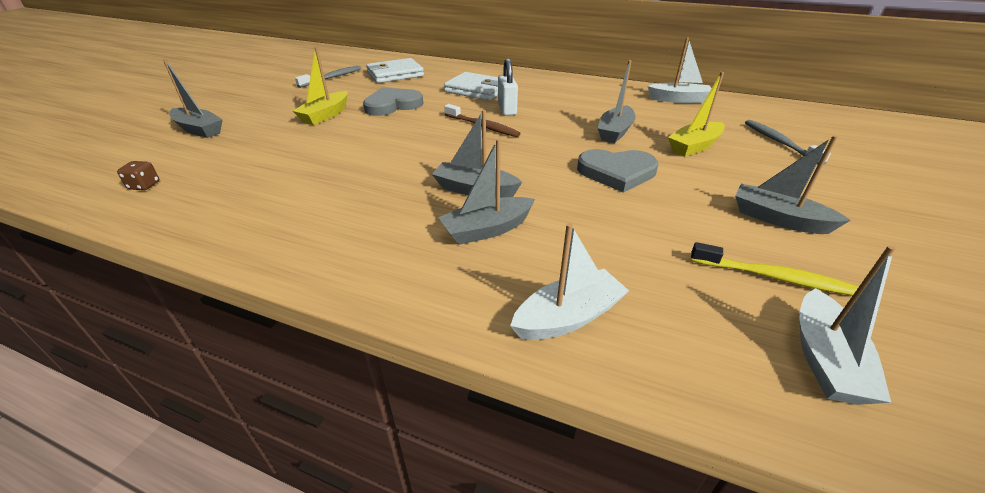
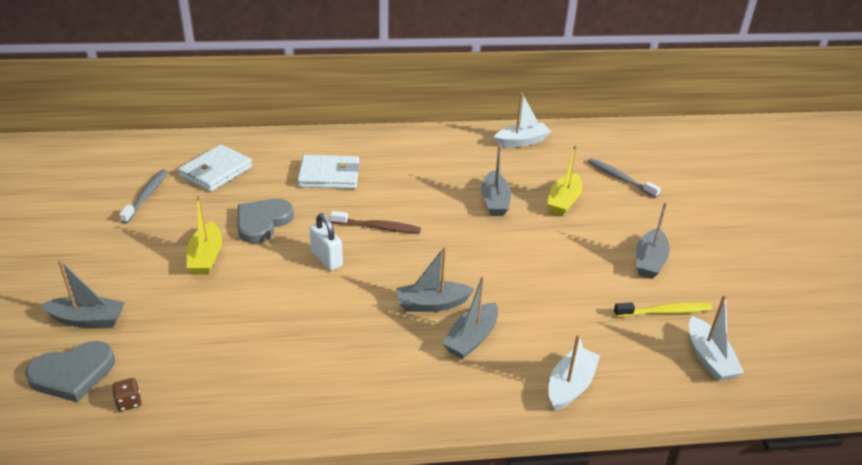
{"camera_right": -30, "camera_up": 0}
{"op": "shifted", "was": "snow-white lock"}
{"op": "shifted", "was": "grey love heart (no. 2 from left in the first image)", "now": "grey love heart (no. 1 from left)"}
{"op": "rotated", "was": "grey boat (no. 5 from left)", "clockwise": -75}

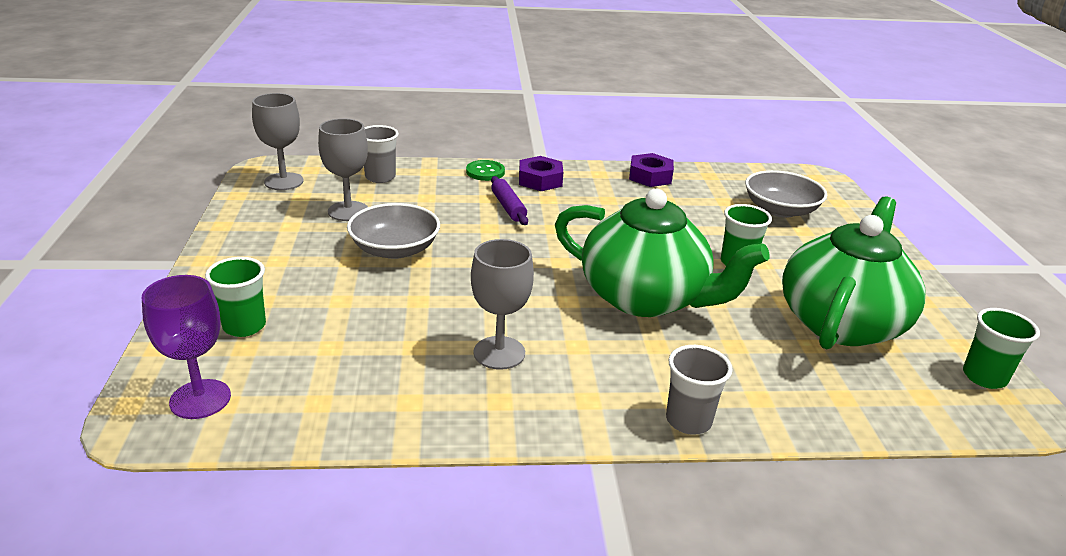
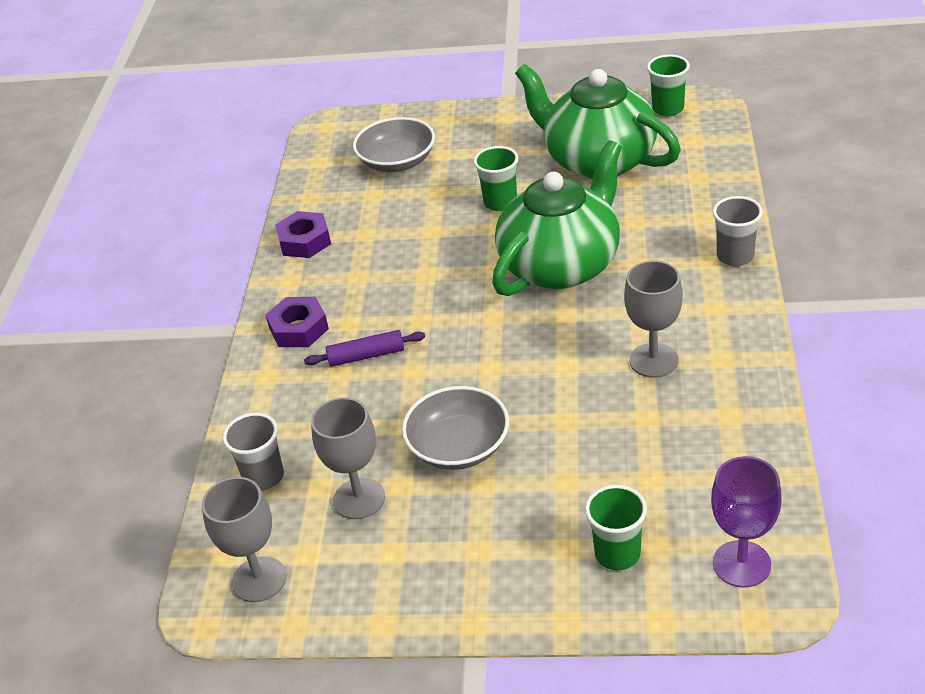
{"camera_right": -75, "camera_up": 10}
{"op": "gone", "was": "green button"}

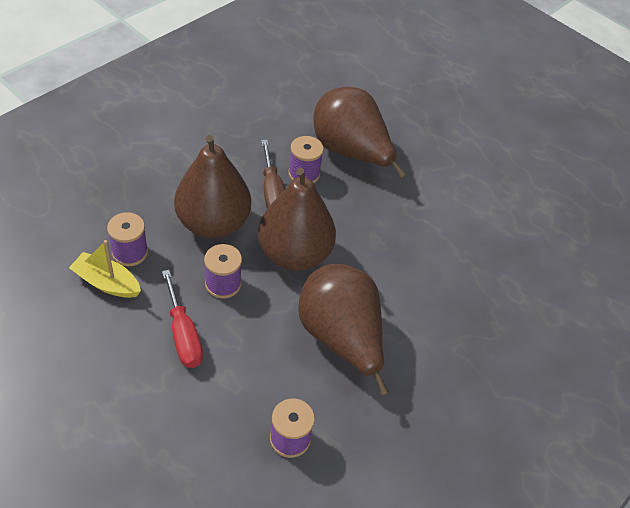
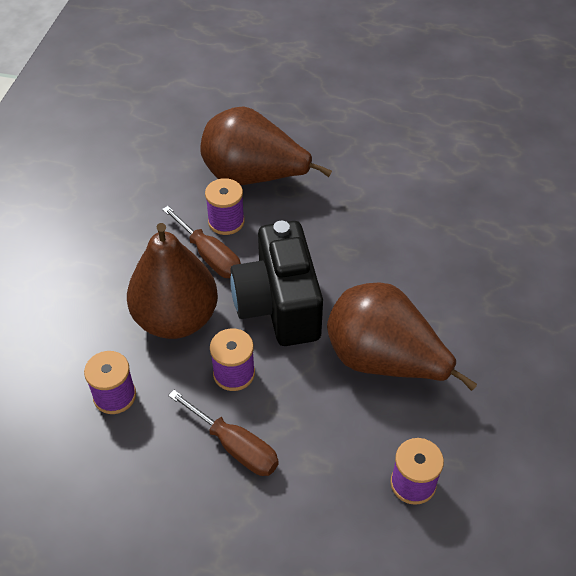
{"camera_right": -25, "camera_up": 0}
{"op": "gone", "was": "yellow boat"}
{"op": "swapped", "was": "dark brown pear (no. 2 from left)", "now": "jet-black camera"}
{"op": "repainted", "was": "scarlet flat screwdriver", "now": "dark brown flat screwdriver (no. 2 from left)"}

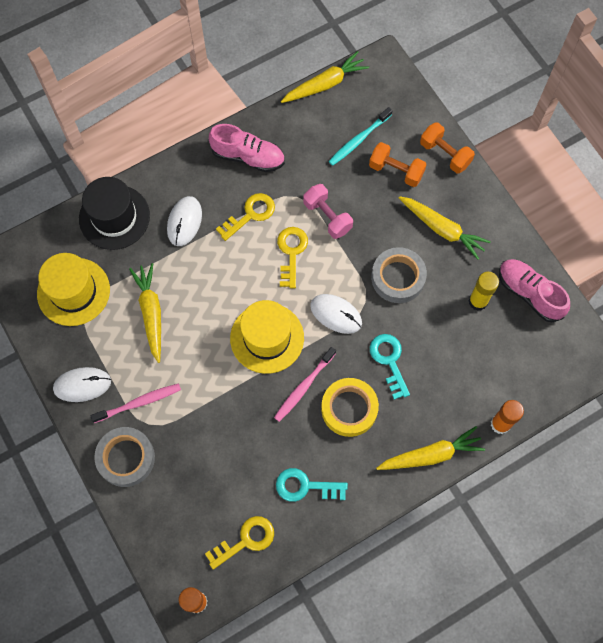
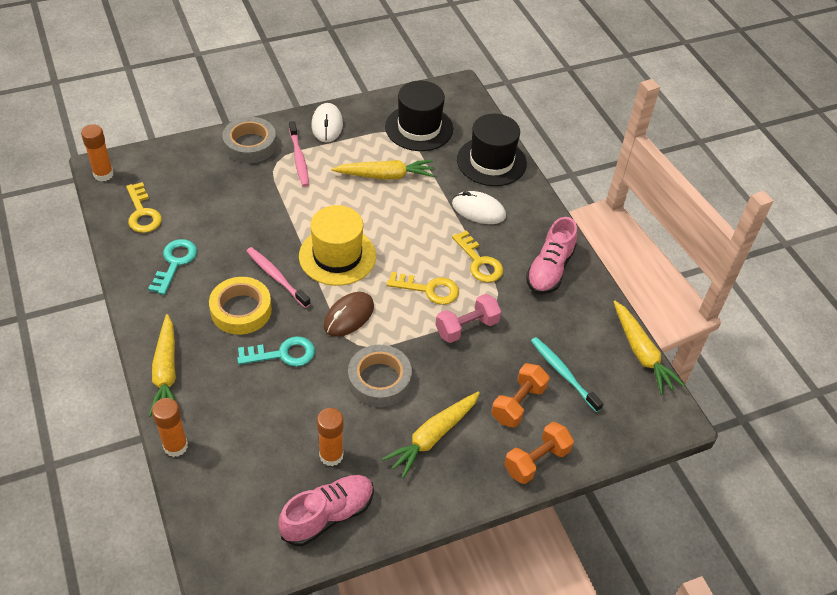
{"camera_right": 95, "camera_up": -20}
{"op": "repainted", "was": "yellow top hat (no. 1 from left)", "now": "jet-black top hat (no. 1 from left)"}
{"op": "repainted", "was": "snow-white PC mouse (no. 3 from left)", "now": "dark brown PC mouse"}
{"op": "repainted", "was": "yellow glue", "now": "bright orange glue (no. 3 from left)"}

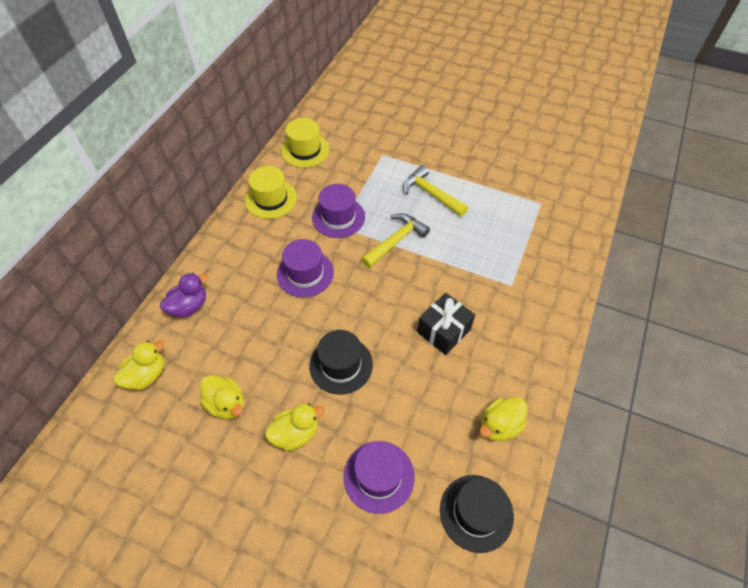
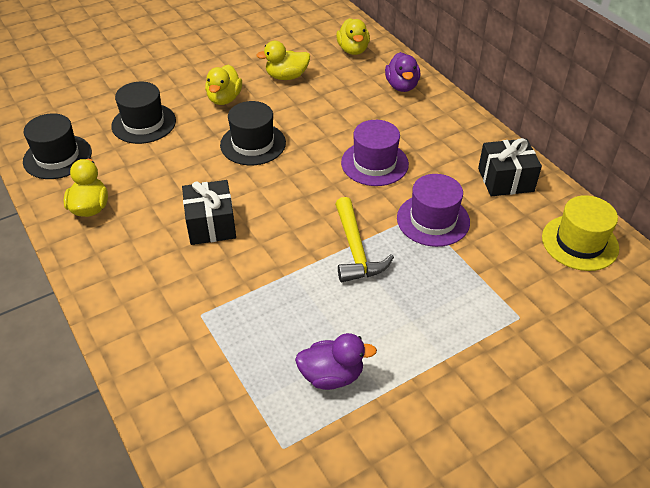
{"camera_right": 125, "camera_up": -10}
{"op": "gone", "was": "yellow hammer (no. 2 from left)"}
{"op": "new", "now": "royal purple duck (no. 1 from left)"}
{"op": "swapped", "was": "yellow top hat (no. 1 from left)", "now": "jet-black wrapped gift (no. 2 from left)"}
{"op": "repainted", "was": "royal purple top hat (no. 3 from left)", "now": "jet-black top hat (no. 2 from left)"}

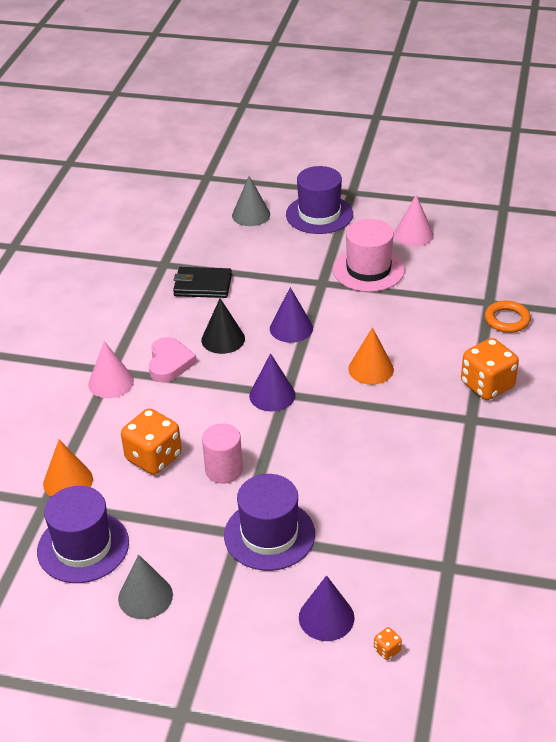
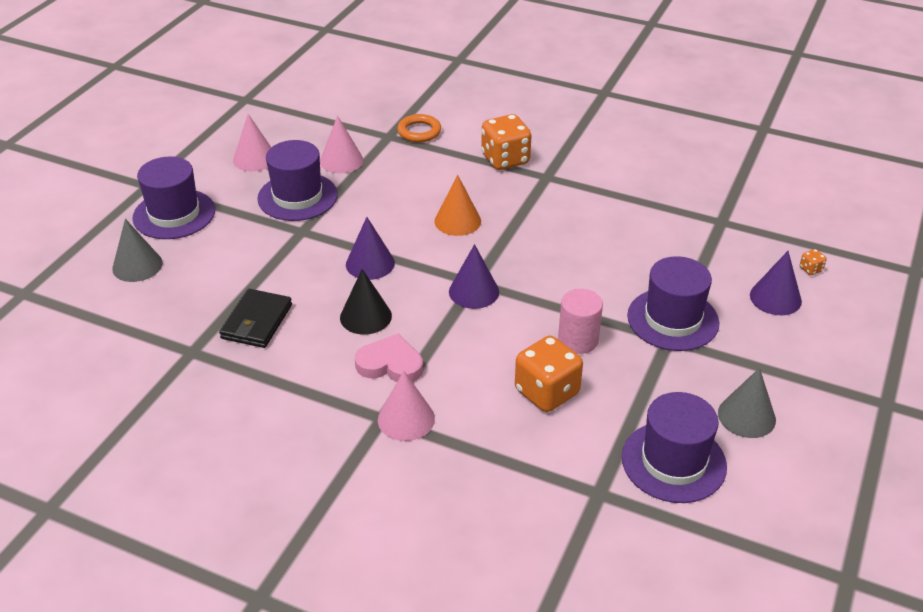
{"camera_right": -80, "camera_up": 0}
{"op": "gone", "was": "bright orange cone (no. 1 from left)"}
{"op": "new", "now": "rosy cone (no. 2 from left)"}
{"op": "repainted", "was": "rosy top hat", "now": "royal purple top hat (no. 2 from left)"}

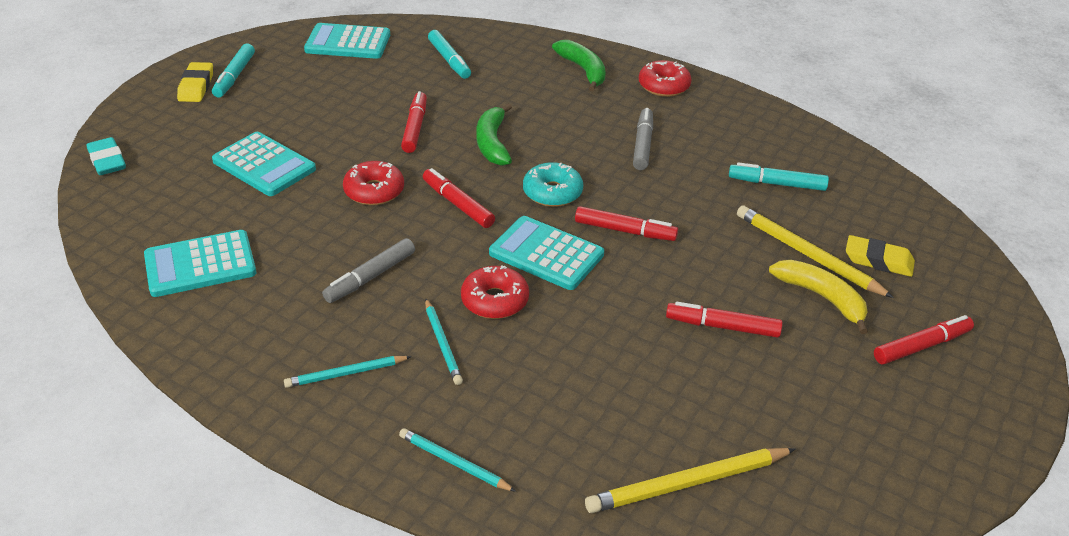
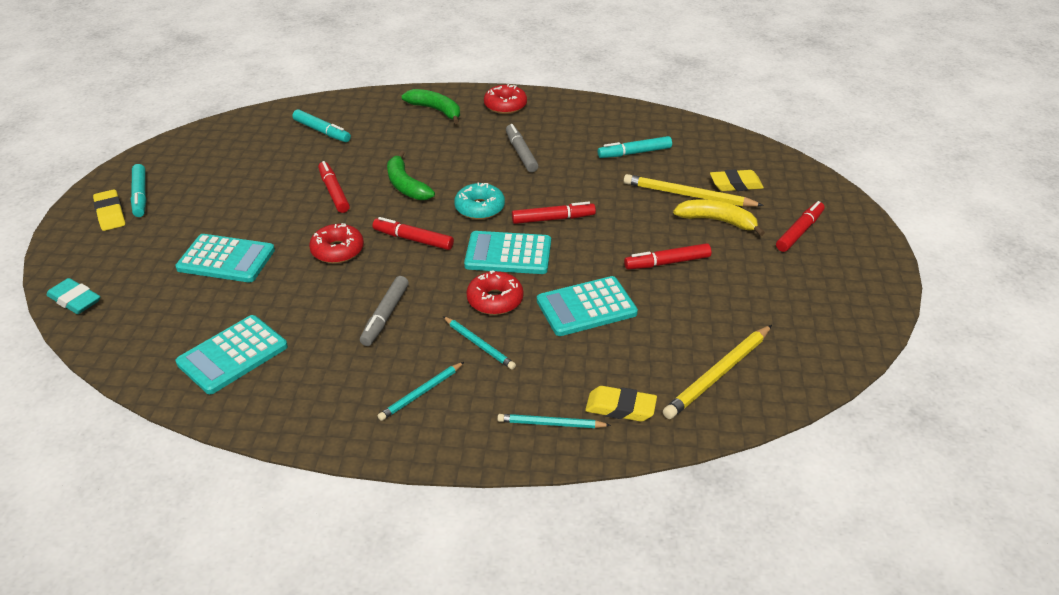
{"camera_right": -25, "camera_up": 0}
{"op": "new", "now": "yellow eraser (no. 2 from left)"}
{"op": "shifted", "was": "teal adding machine (no. 3 from left in the first image)", "now": "teal adding machine (no. 4 from left)"}

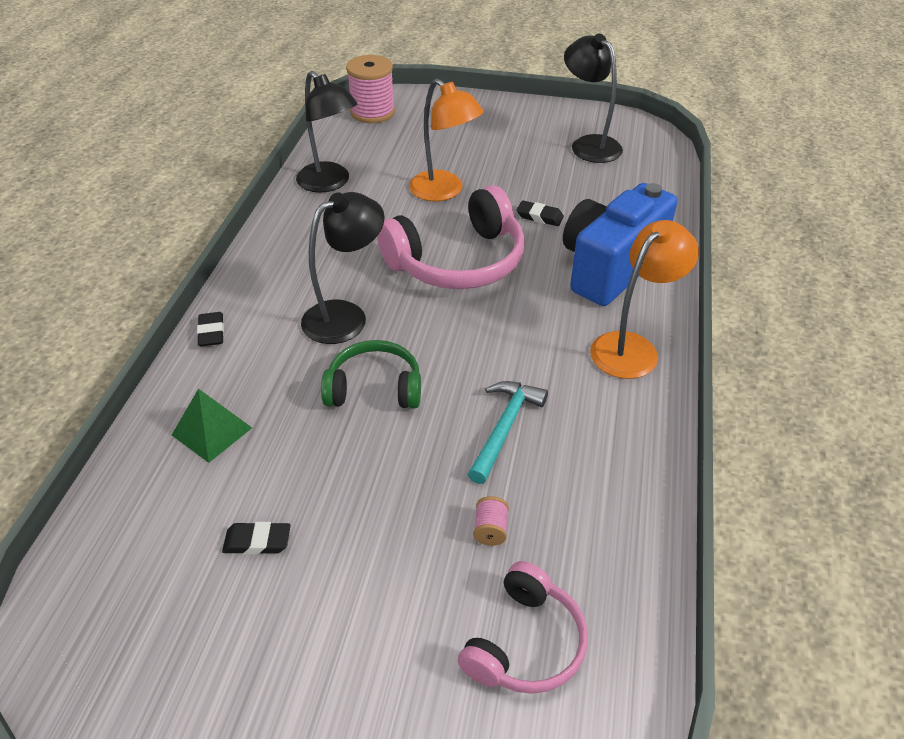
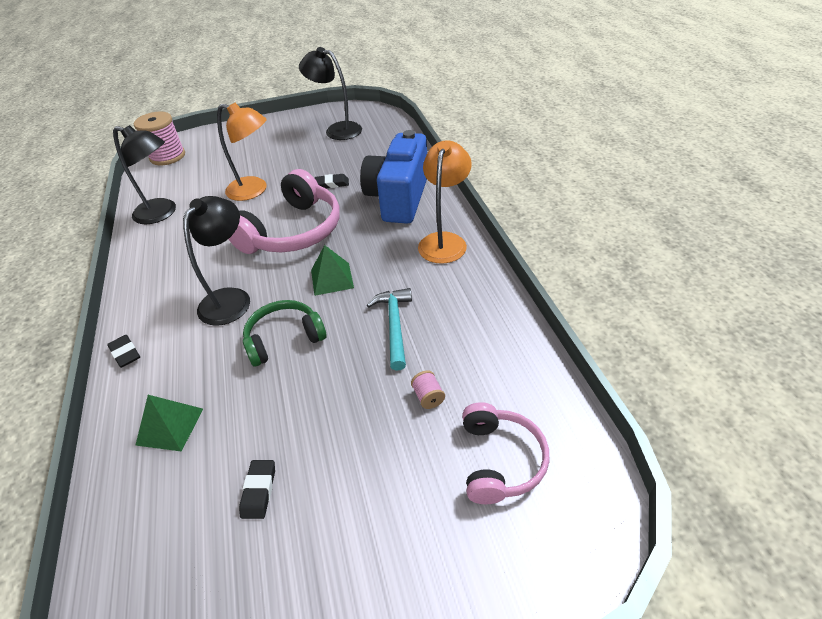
{"camera_right": -25, "camera_up": 0}
{"op": "new", "now": "green pyramid shape (no. 2 from left)"}
{"op": "rotated", "was": "jet-black eraser (no. 2 from left)", "clockwise": -60}

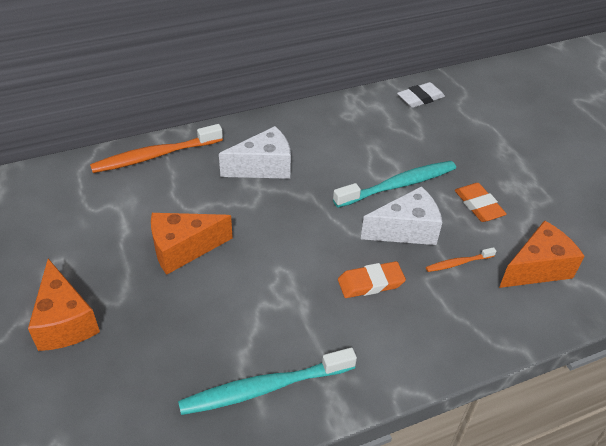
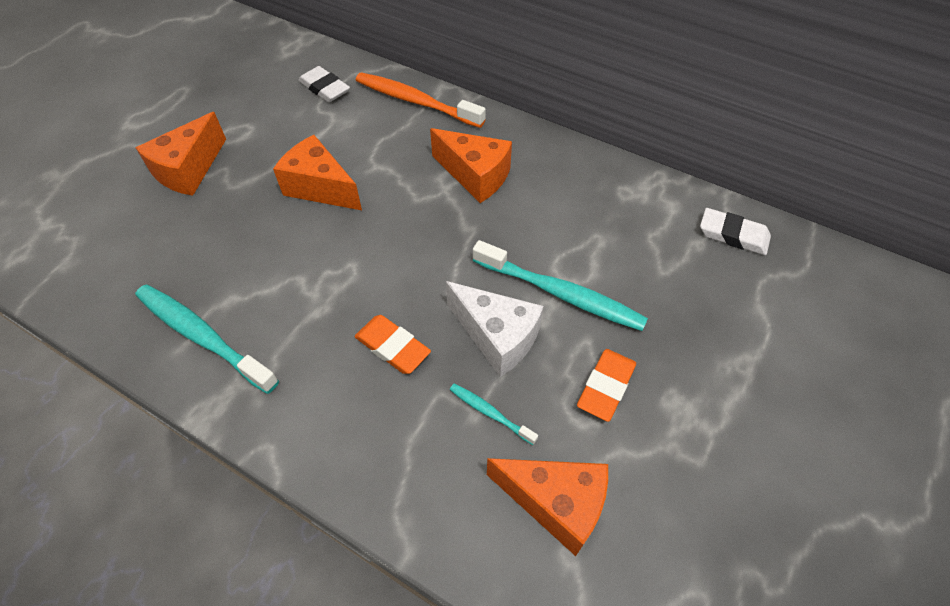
{"camera_right": 55, "camera_up": 10}
{"op": "new", "now": "snow-white eraser (no. 1 from left)"}
{"op": "repainted", "was": "snow-white cheese wedge (no. 1 from left)", "now": "bright orange cheese wedge (no. 3 from left)"}
{"op": "repainted", "was": "bright orange toothbrush (no. 2 from left)", "now": "teal toothbrush (no. 2 from left)"}

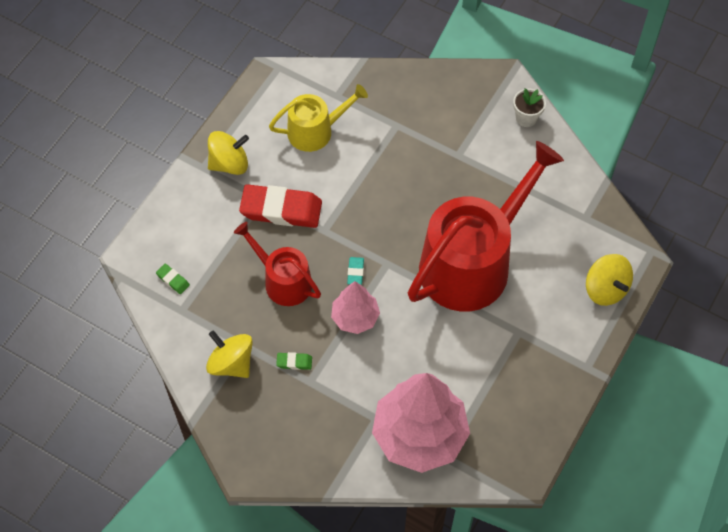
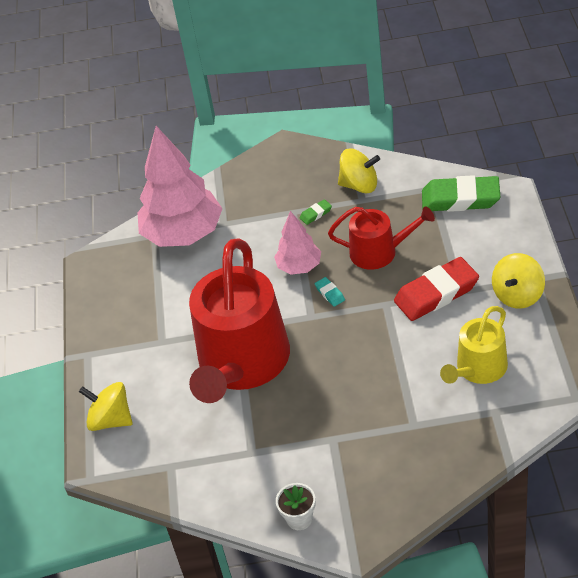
{"camera_right": 150, "camera_up": -15}
{"op": "scaled", "was": "green eraser (no. 1 from left in the first image)", "ratio": 2.38}

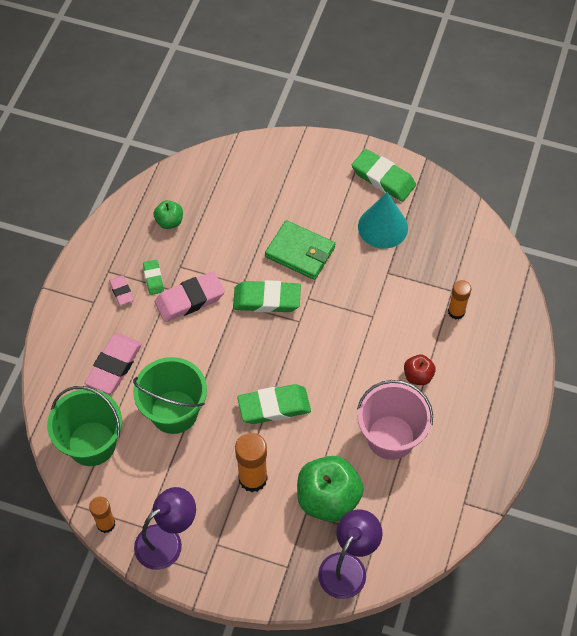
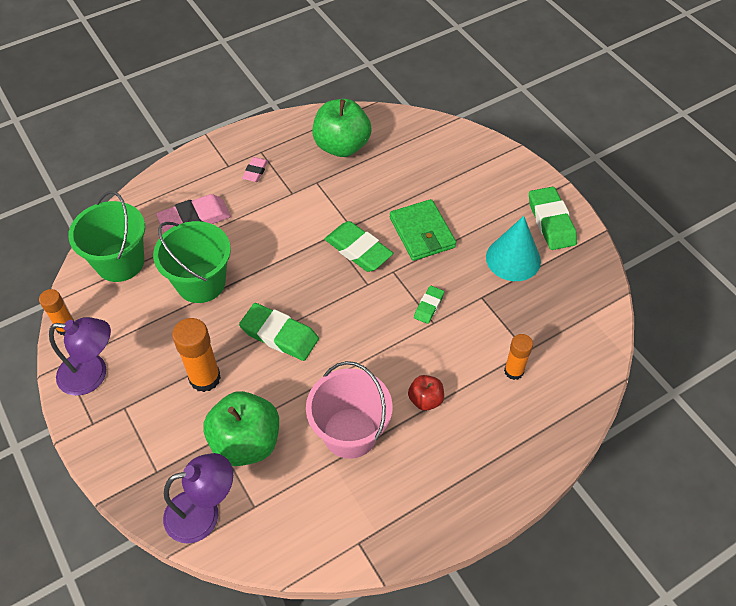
{"camera_right": 40, "camera_up": -5}
{"op": "gone", "was": "rosy eraser (no. 3 from left)"}
{"op": "shifted", "was": "green eraser (no. 1 from left in the first image)", "now": "green eraser (no. 3 from left)"}
{"op": "scaled", "was": "green apple (no. 1 from left in the first image)", "ratio": 1.99}

